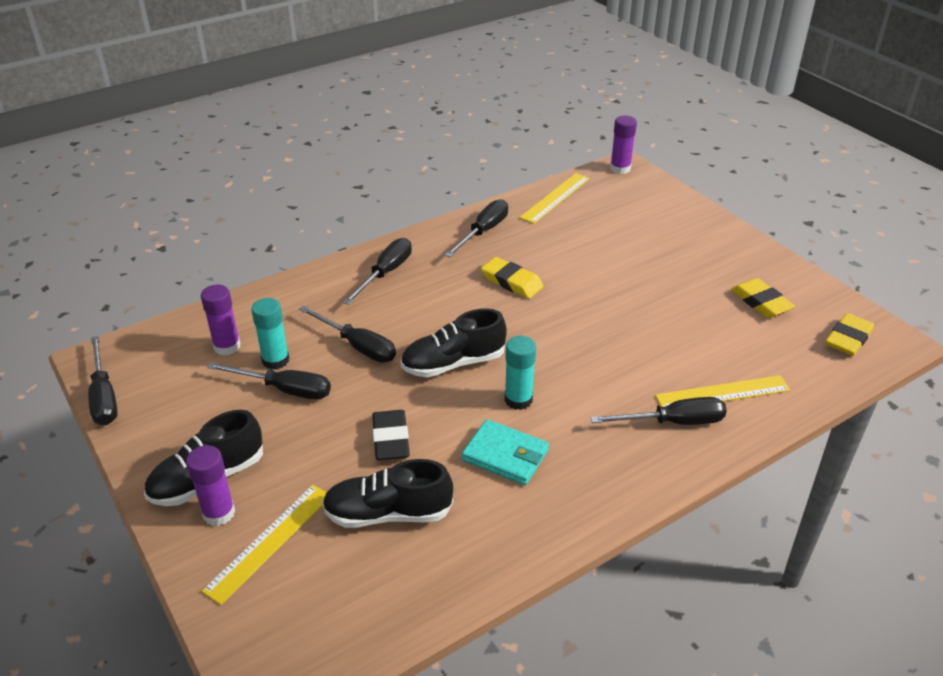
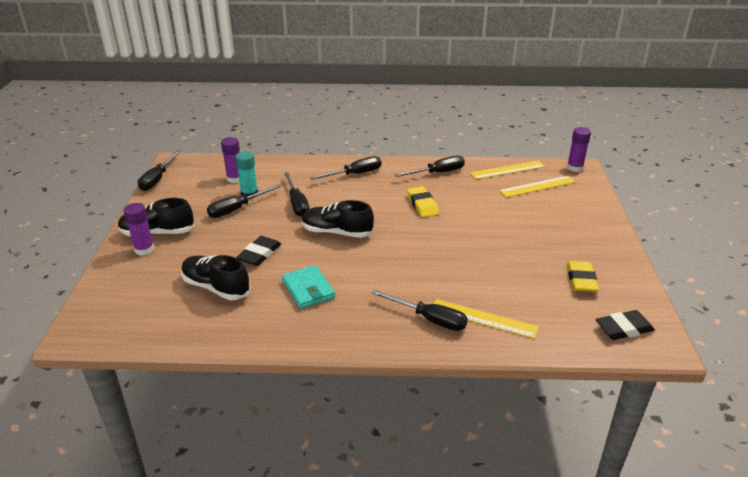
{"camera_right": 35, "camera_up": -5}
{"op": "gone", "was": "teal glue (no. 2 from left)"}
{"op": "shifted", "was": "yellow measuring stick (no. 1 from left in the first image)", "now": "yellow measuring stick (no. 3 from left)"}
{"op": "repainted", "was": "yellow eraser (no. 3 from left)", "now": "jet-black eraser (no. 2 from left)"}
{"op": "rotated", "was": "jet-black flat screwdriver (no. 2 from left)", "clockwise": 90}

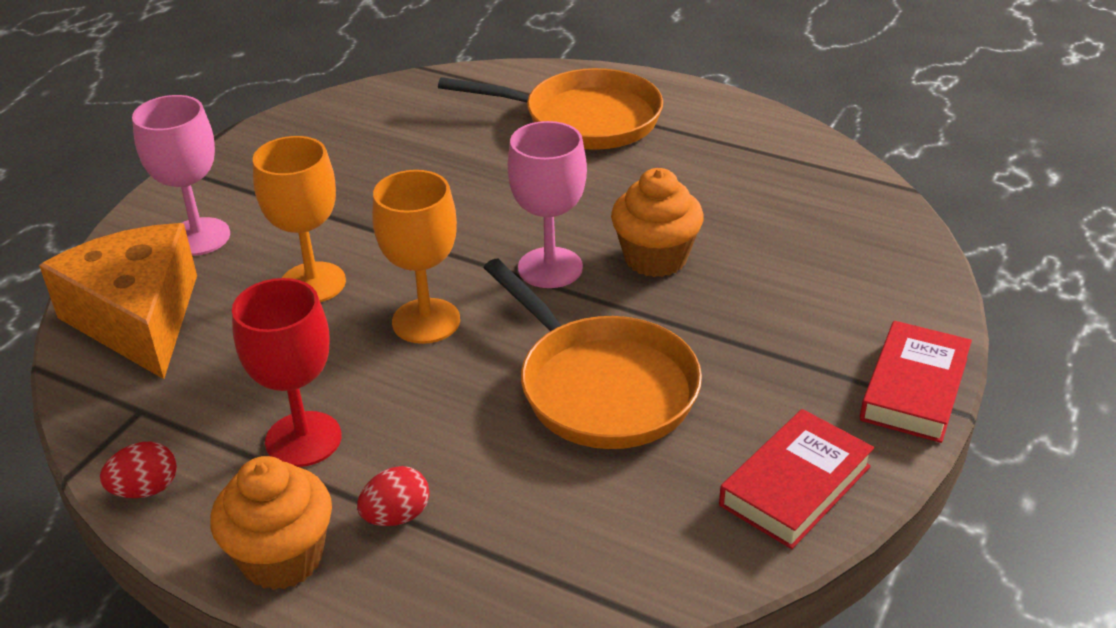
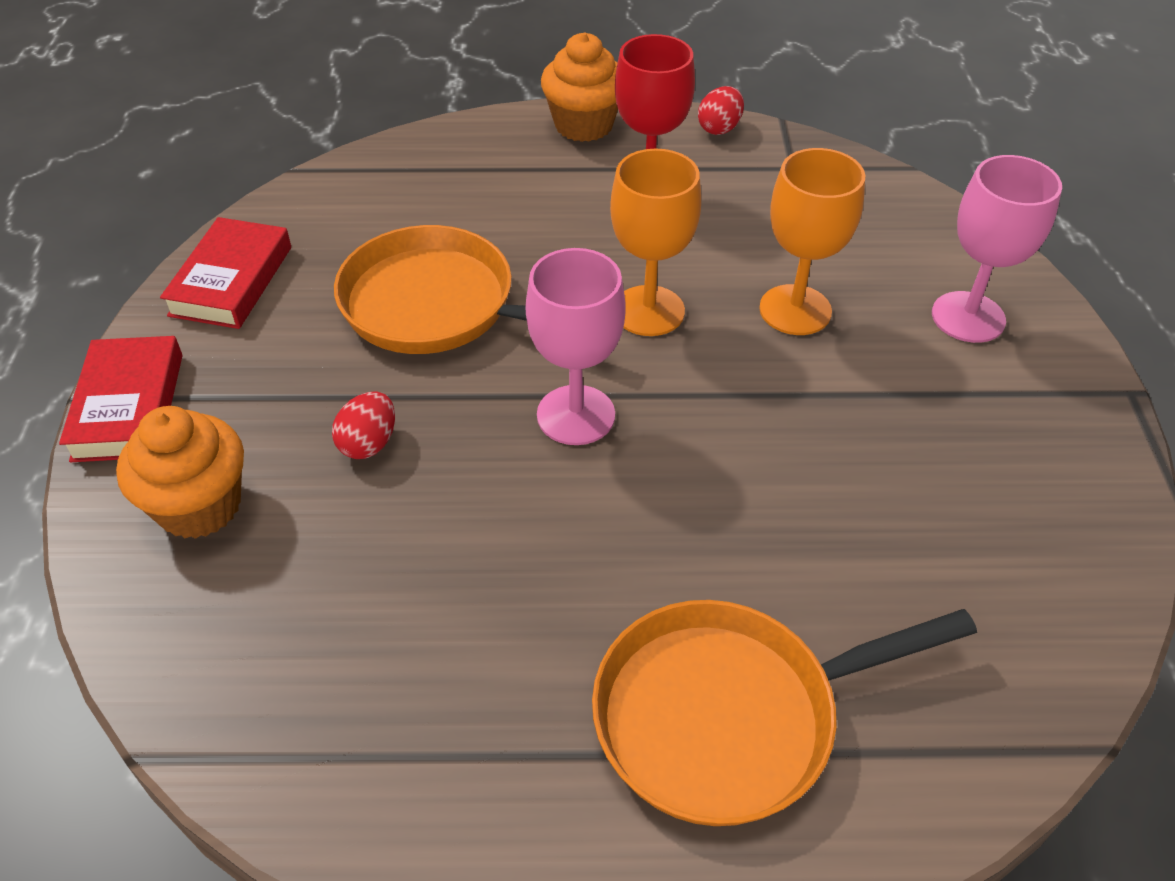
{"camera_right": 150, "camera_up": 10}
{"op": "gone", "was": "bright orange cheese wedge"}
{"op": "shifted", "was": "scarlet toy egg (no. 2 from left in the first image)", "now": "scarlet toy egg (no. 1 from left)"}
{"op": "shifted", "was": "bright orange muffin (no. 2 from left in the first image)", "now": "bright orange muffin (no. 1 from left)"}

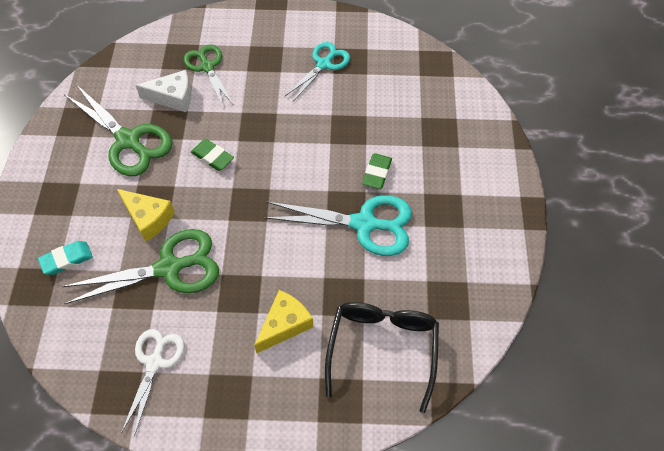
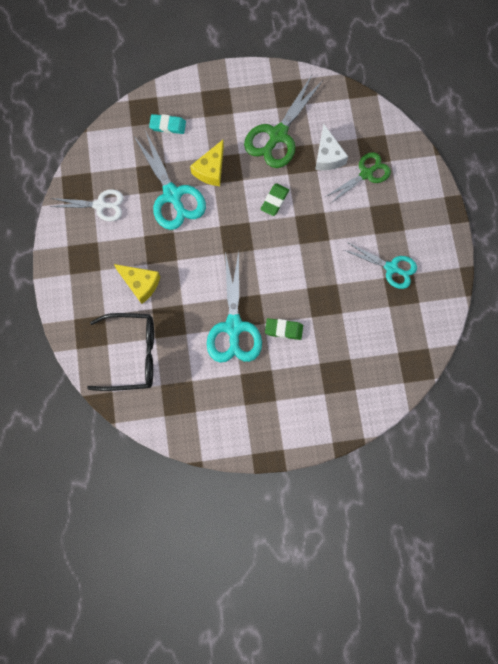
{"camera_right": 80, "camera_up": 15}
{"op": "repainted", "was": "green scissors (no. 2 from left)", "now": "teal scissors (no. 1 from left)"}
{"op": "rotated", "was": "teal eraser", "clockwise": -45}

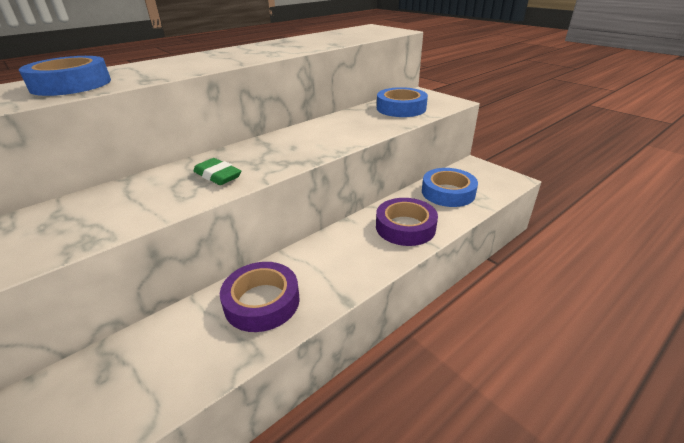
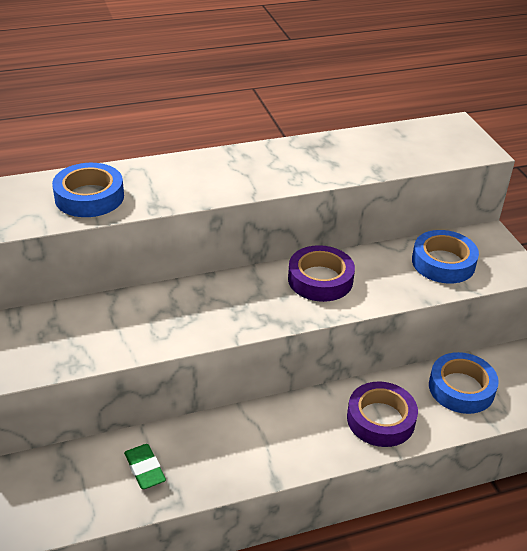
{"camera_right": 20, "camera_up": 5}
{"op": "shifted", "was": "green eraser"}
{"op": "shifted", "was": "royal purple sticky tape (no. 1 from left)"}

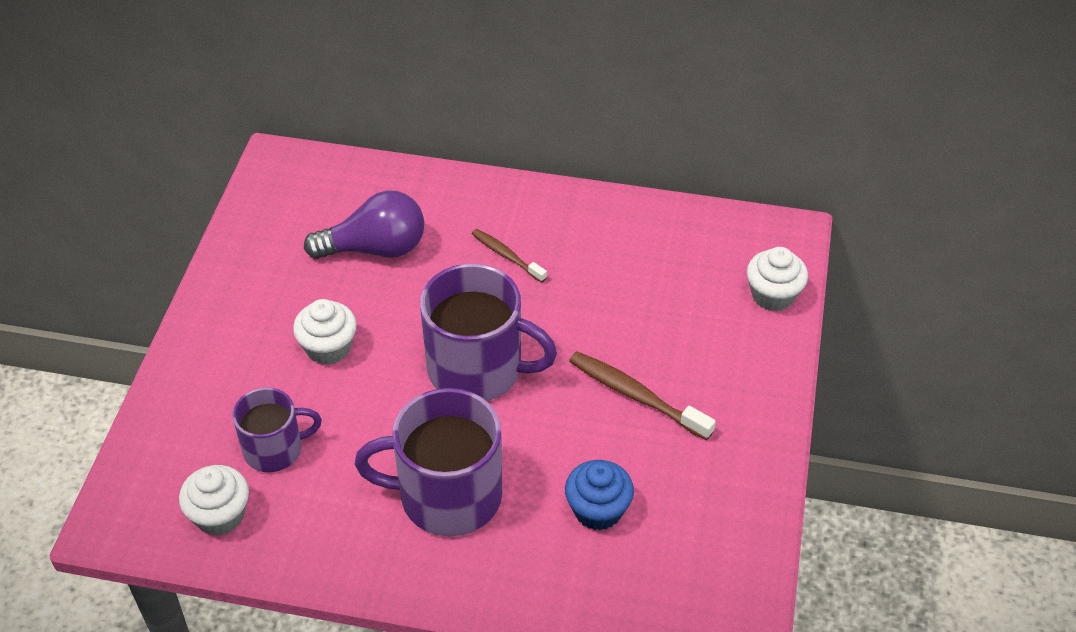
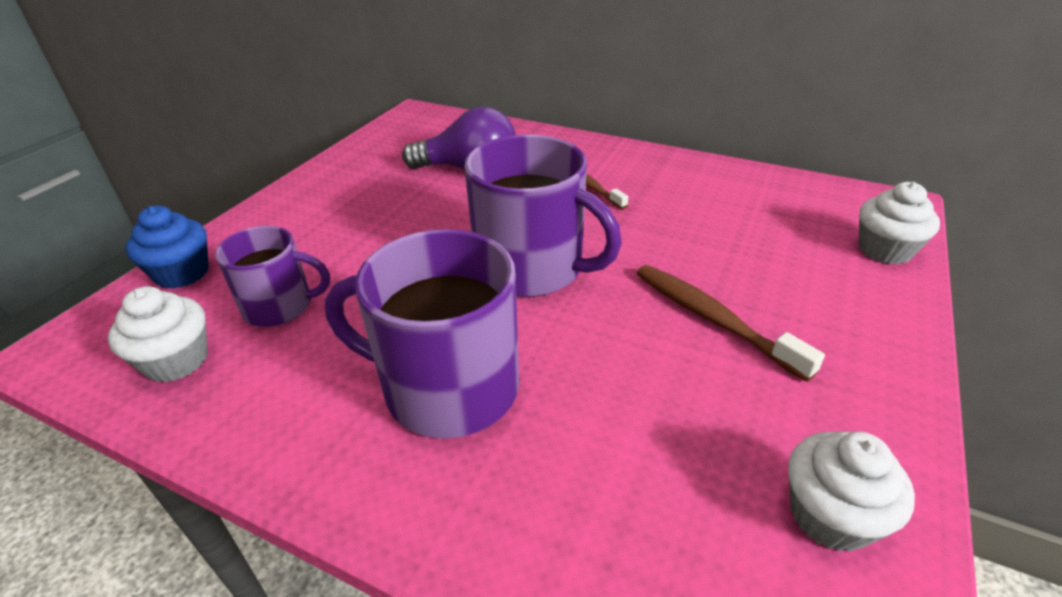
{"camera_right": 15, "camera_up": -10}
{"op": "shifted", "was": "snow-white muffin (no. 2 from left)"}
{"op": "shifted", "was": "cobalt muffin"}

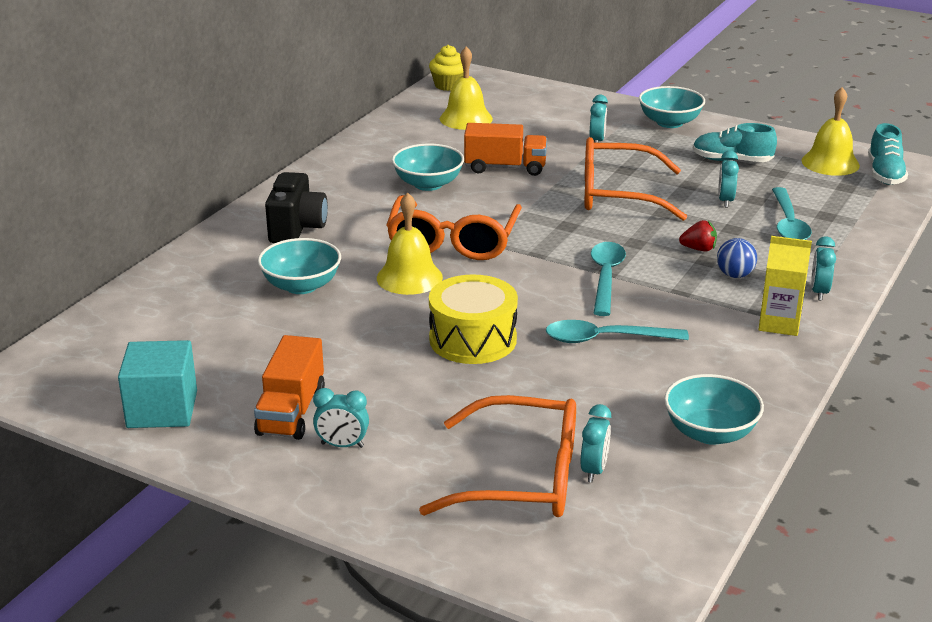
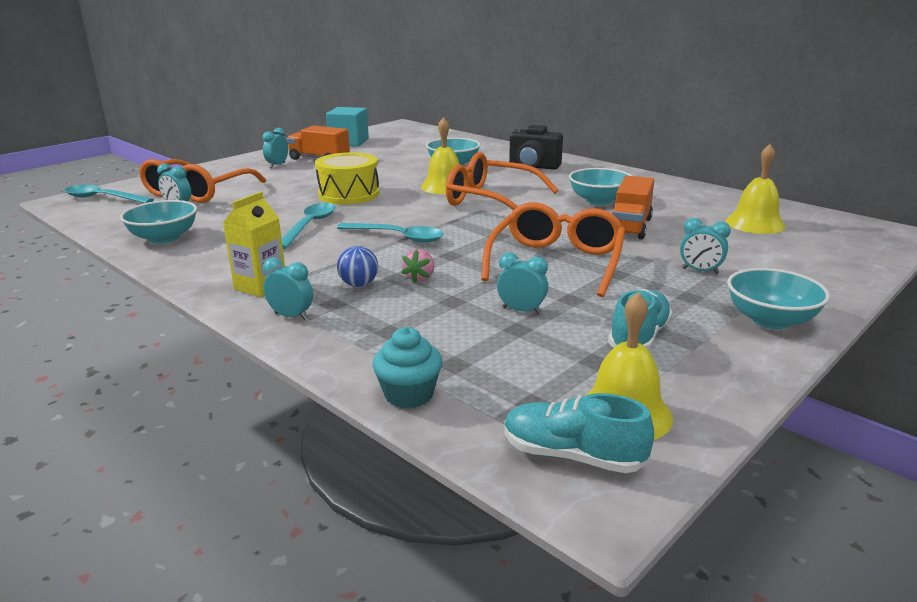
{"camera_right": 105, "camera_up": -5}
{"op": "gone", "was": "yellow muffin"}
{"op": "new", "now": "teal muffin"}
{"op": "shifted", "was": "teal spoon (no. 3 from left in the first image)", "now": "teal spoon (no. 1 from left)"}
{"op": "repainted", "was": "scarlet berry", "now": "rosy berry"}

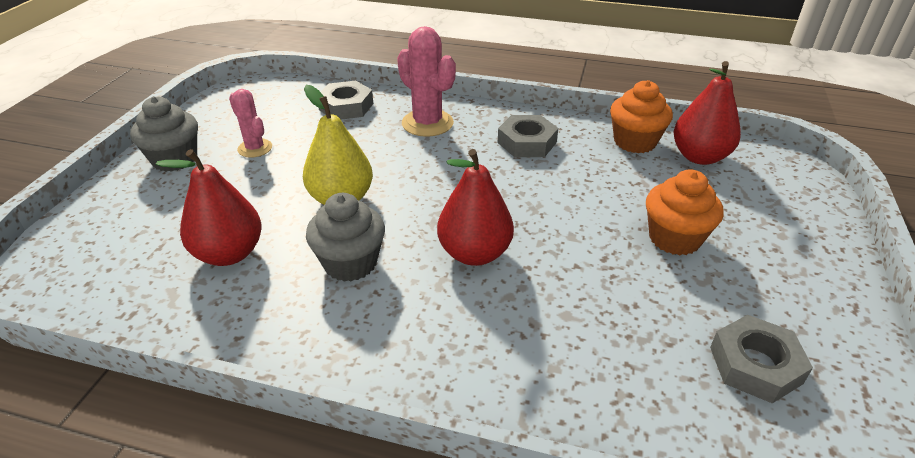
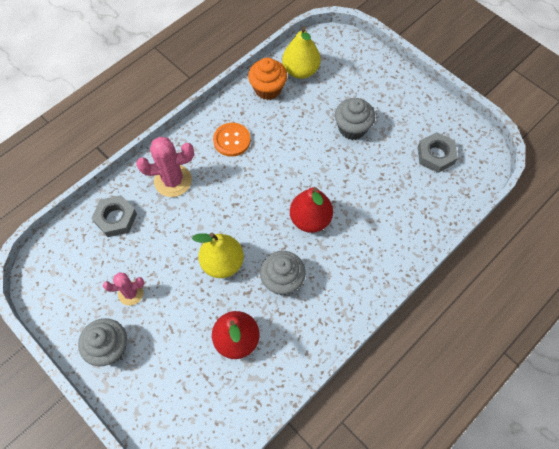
{"camera_right": -60, "camera_up": 25}
{"op": "swapped", "was": "grey nut (no. 2 from left)", "now": "bright orange button"}
{"op": "repainted", "was": "bright orange muffin (no. 2 from left)", "now": "grey muffin (no. 3 from left)"}
{"op": "repainted", "was": "scarlet pear (no. 3 from left)", "now": "yellow pear (no. 2 from left)"}

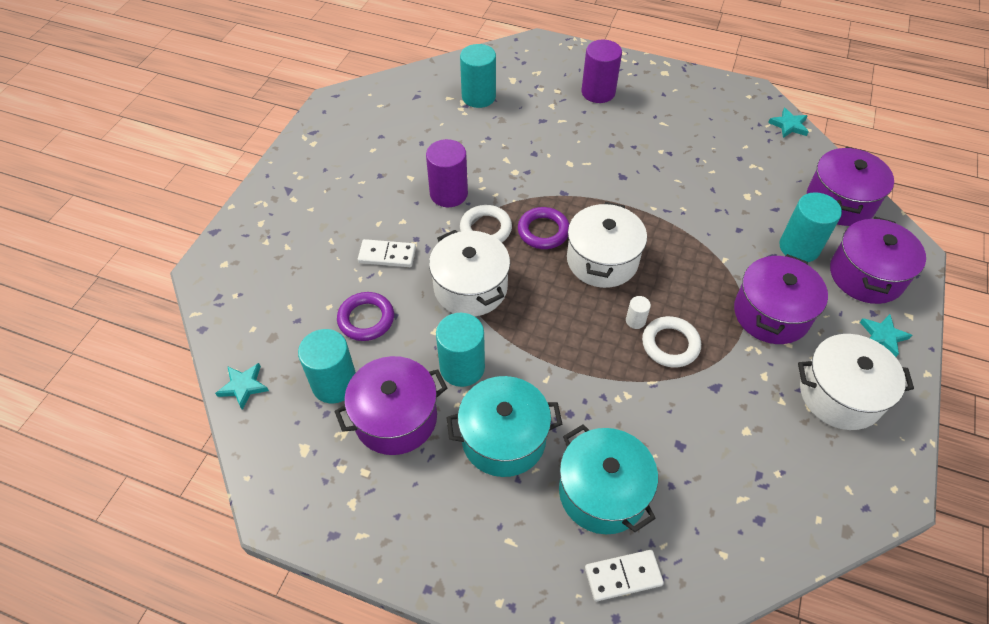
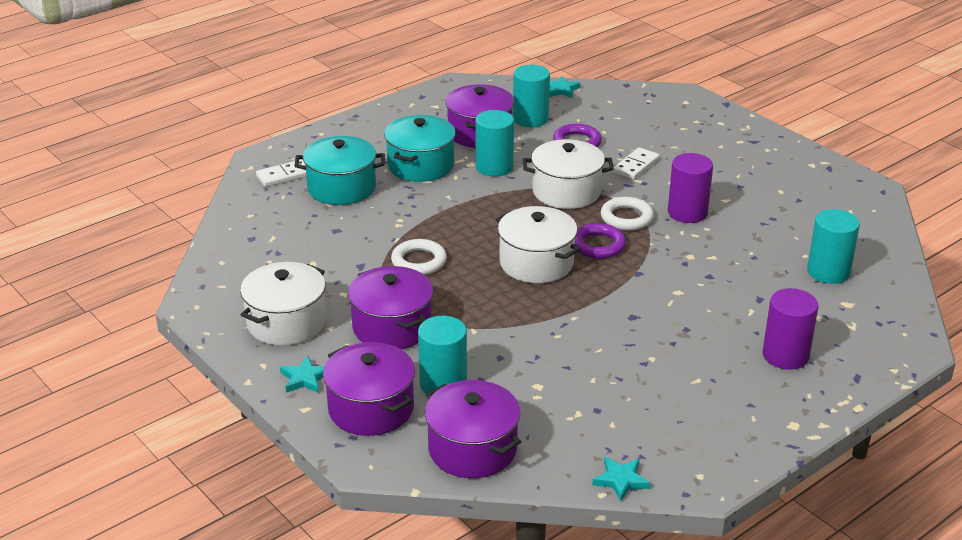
{"camera_right": 120, "camera_up": -20}
{"op": "gone", "was": "snow-white cylinder shape"}
{"op": "rotated", "was": "snow-white domino (no. 2 from left in the first image)", "clockwise": 45}

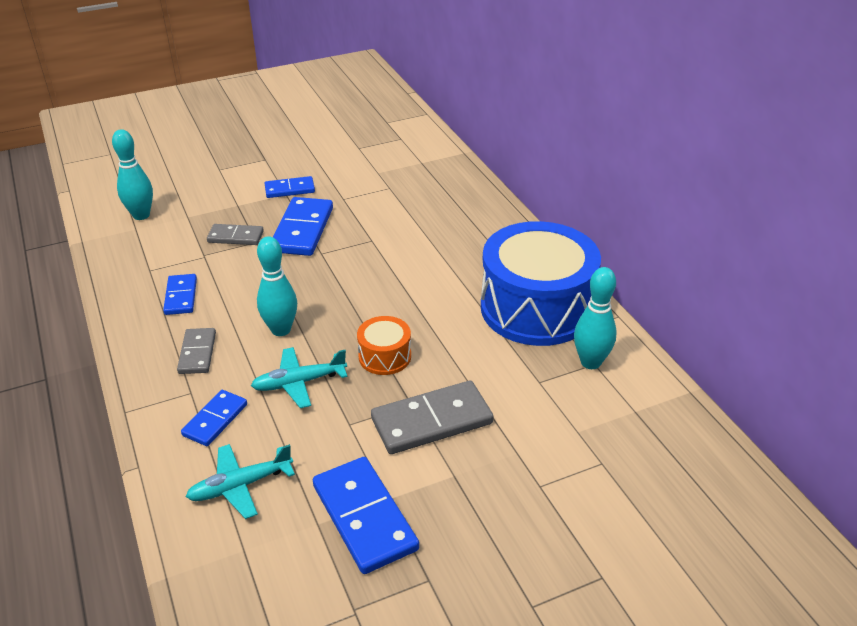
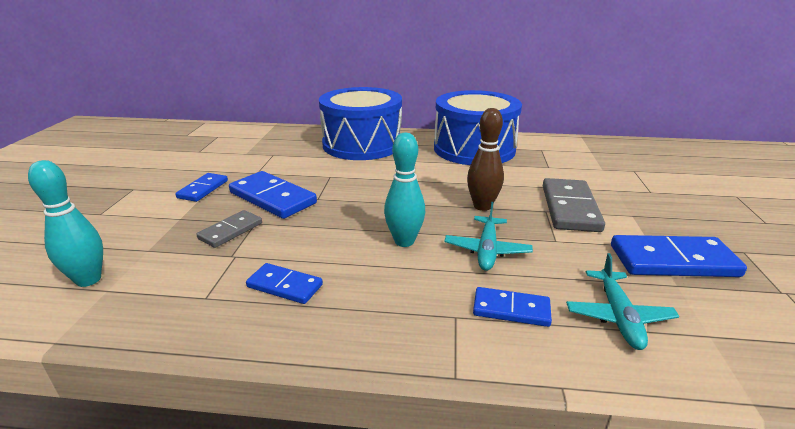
{"camera_right": -60, "camera_up": -10}
{"op": "gone", "was": "grey domino (no. 1 from left)"}
{"op": "gone", "was": "teal tenpin (no. 3 from left)"}
{"op": "new", "now": "cobalt drum (no. 1 from left)"}
{"op": "swapped", "was": "bright orange drum", "now": "dark brown tenpin"}
{"op": "rotated", "was": "cobalt domino (no. 2 from left in the first image)", "clockwise": -45}

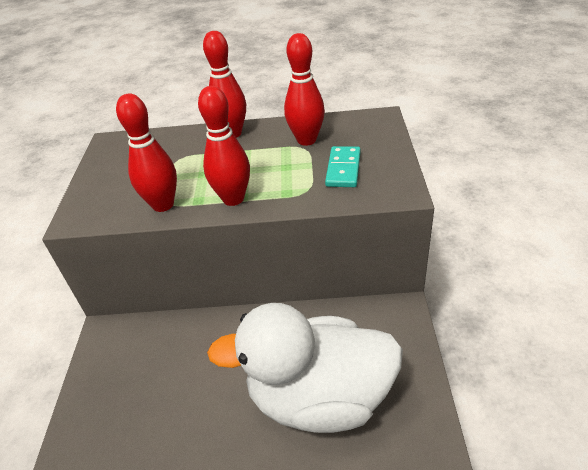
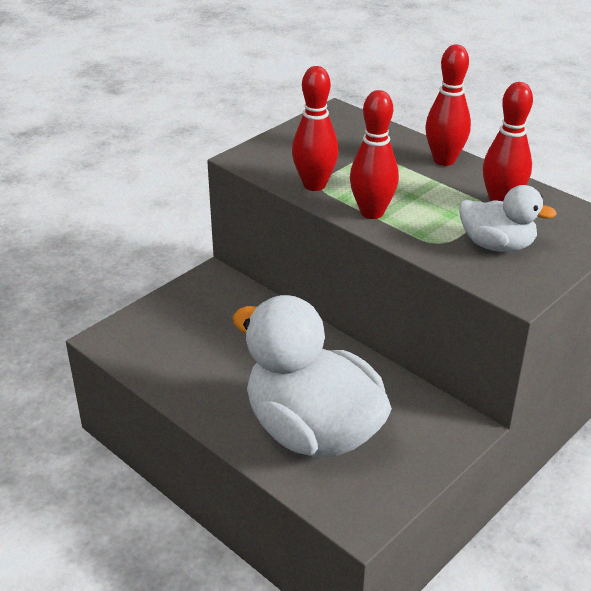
{"camera_right": 40, "camera_up": -5}
{"op": "swapped", "was": "teal domino", "now": "snow-white duck (no. 2 from left)"}

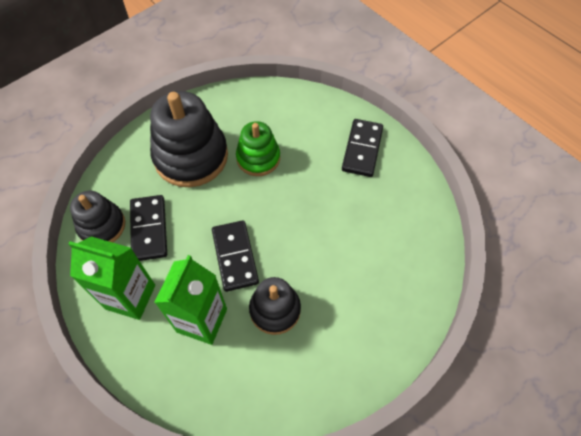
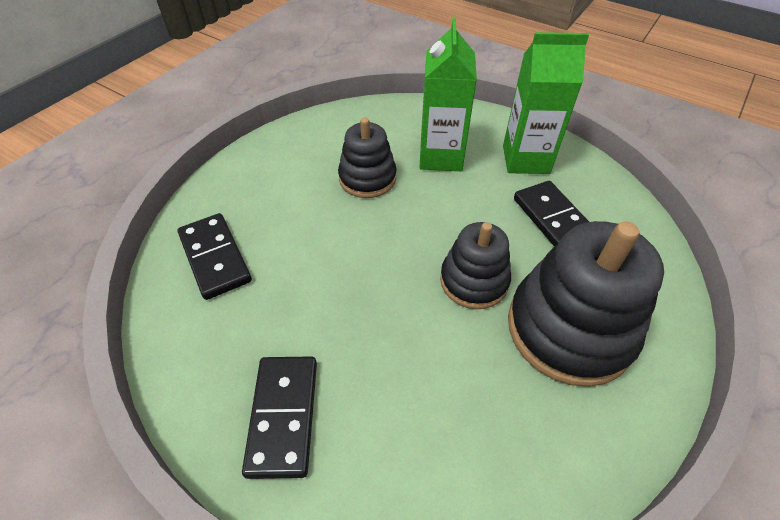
{"camera_right": 165, "camera_up": -10}
{"op": "gone", "was": "green stacking rings"}
{"op": "shifted", "was": "jet-black stacking rings (no. 1 from left in the first image)", "now": "jet-black stacking rings (no. 2 from left)"}
{"op": "shifted", "was": "jet-black domino (no. 2 from left in the first image)", "now": "jet-black domino (no. 1 from left)"}

